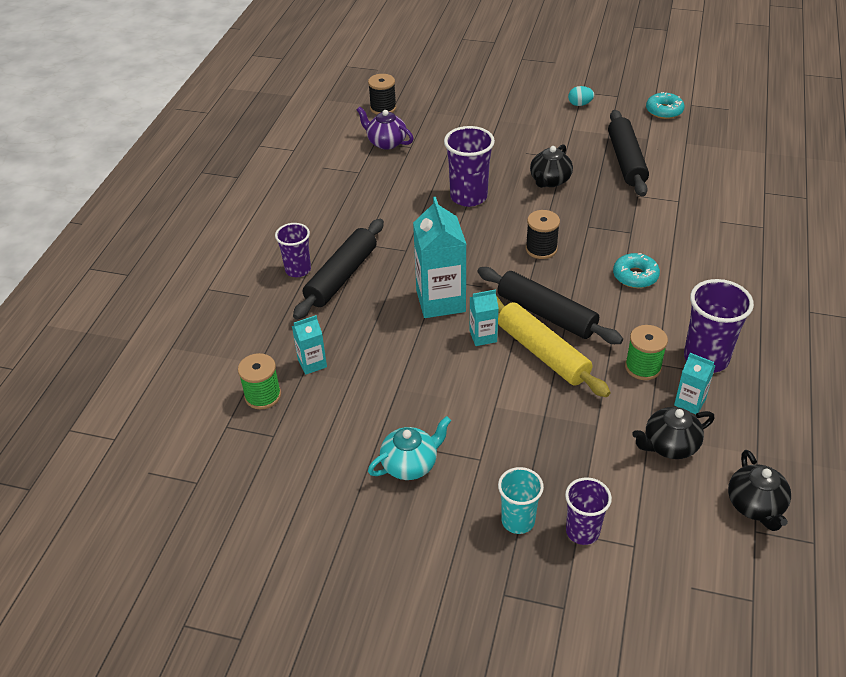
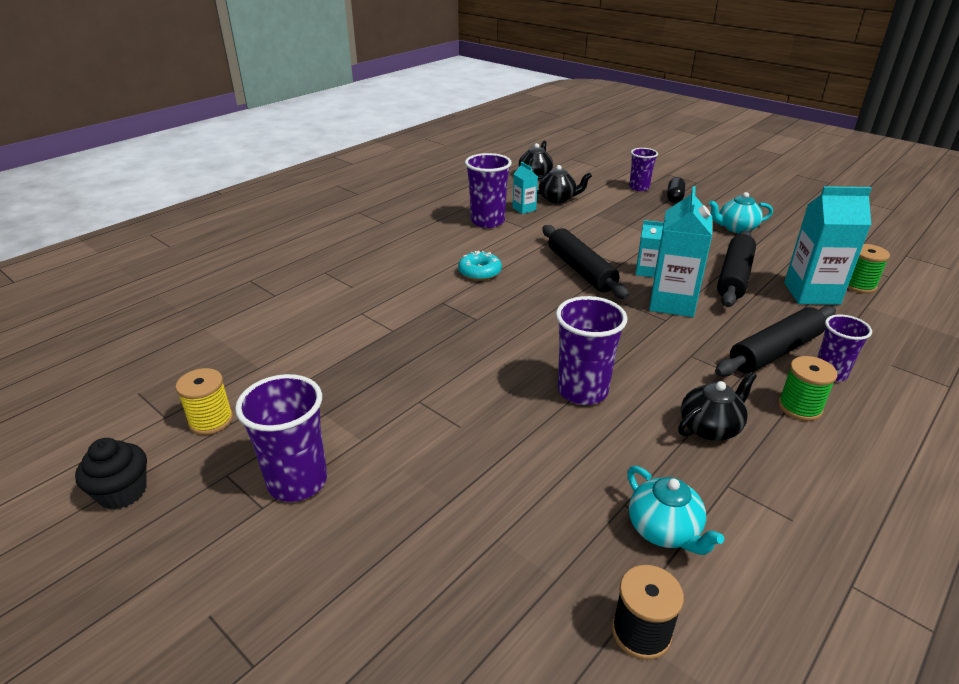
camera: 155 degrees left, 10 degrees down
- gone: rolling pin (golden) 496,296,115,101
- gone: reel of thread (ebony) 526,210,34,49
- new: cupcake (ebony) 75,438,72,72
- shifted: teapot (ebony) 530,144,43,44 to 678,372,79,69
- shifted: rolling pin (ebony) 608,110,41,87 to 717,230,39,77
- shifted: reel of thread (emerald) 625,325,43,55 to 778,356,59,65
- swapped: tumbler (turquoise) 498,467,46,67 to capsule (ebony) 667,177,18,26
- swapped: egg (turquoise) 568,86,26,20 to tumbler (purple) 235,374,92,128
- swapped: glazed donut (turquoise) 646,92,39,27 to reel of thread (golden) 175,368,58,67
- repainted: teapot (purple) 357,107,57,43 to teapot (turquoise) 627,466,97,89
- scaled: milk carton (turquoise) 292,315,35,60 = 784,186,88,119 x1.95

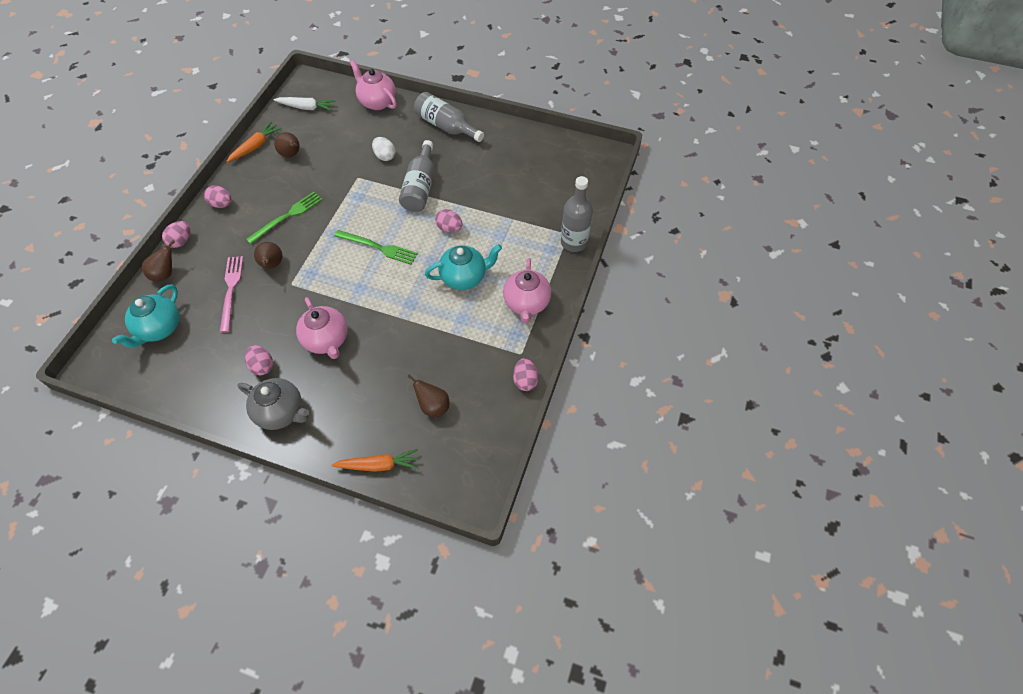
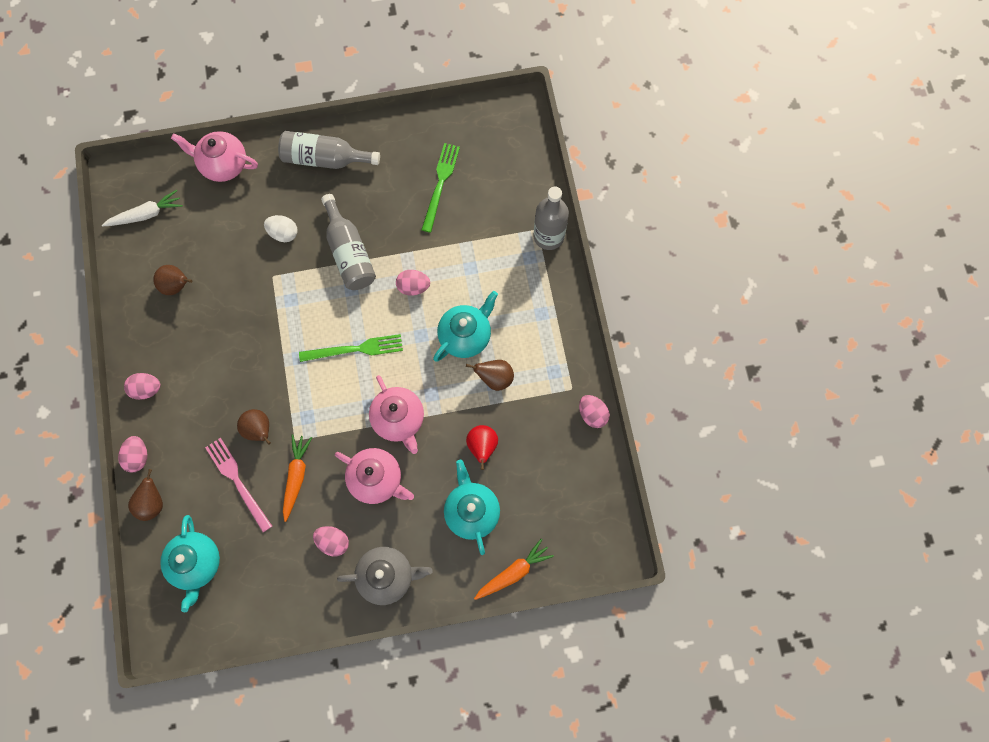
camera: 30 degrees left, 15 degrees up
- new: teapot (turquoise) 444,460,56,95
- new: toy pear (scarlet) 466,425,32,45
- shifted: root vegetable (bright orange) 227,122,55,40 to 283,434,29,88
- shifted: dinner fork (emerald) 246,192,77,52 to 422,143,38,90
- shifted: toy pear (russet) 407,374,42,43 to 466,360,48,31
- shifted: teapot (rosy) 503,258,48,65 to 369,375,55,79

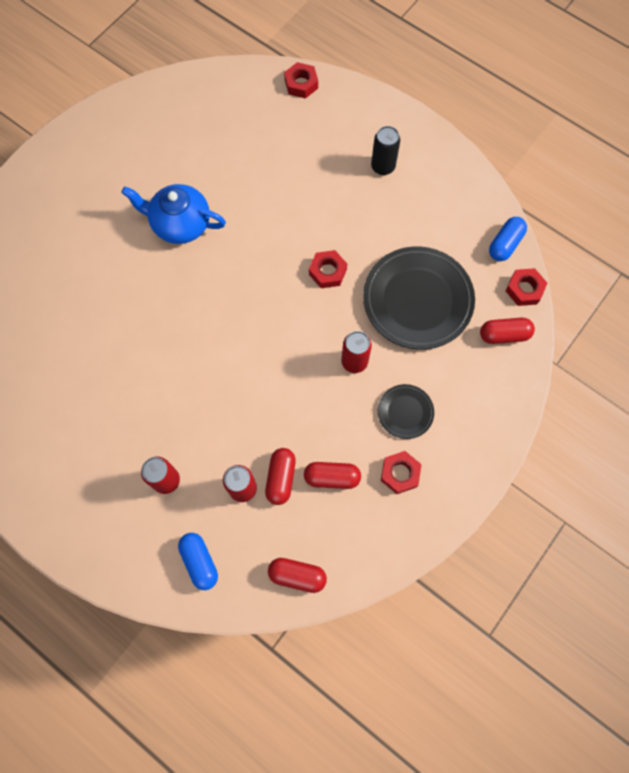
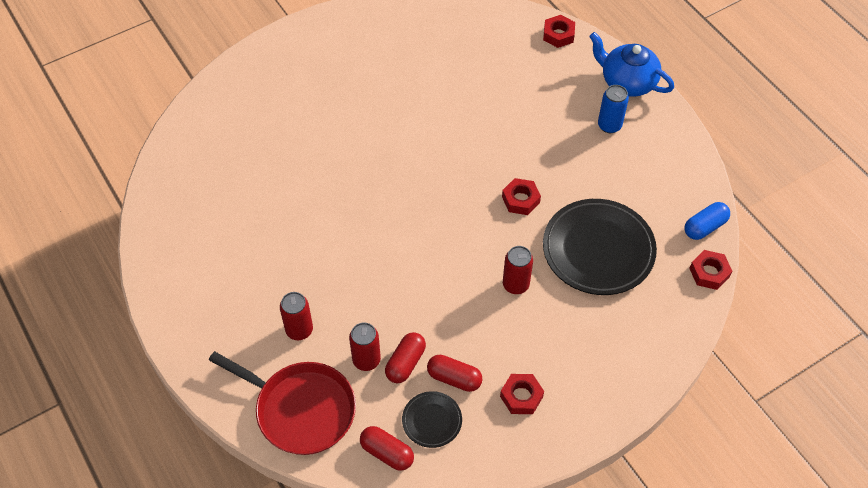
camera: 20 degrees right, 15 degrees down
- gone: capsule (scarlet) 480,318,55,26
- shifted: teapot (royal blue) 121,184,105,60 to 589,32,85,65
- shifted: flat dish (ebony) 378,384,56,55 to 402,391,60,57
- swapped: capsule (royal blue) 178,533,40,57 to frying pan (scarlet) 209,351,147,104
- repainted: can (ebony) 371,126,29,49 to can (royal blue) 598,85,31,48

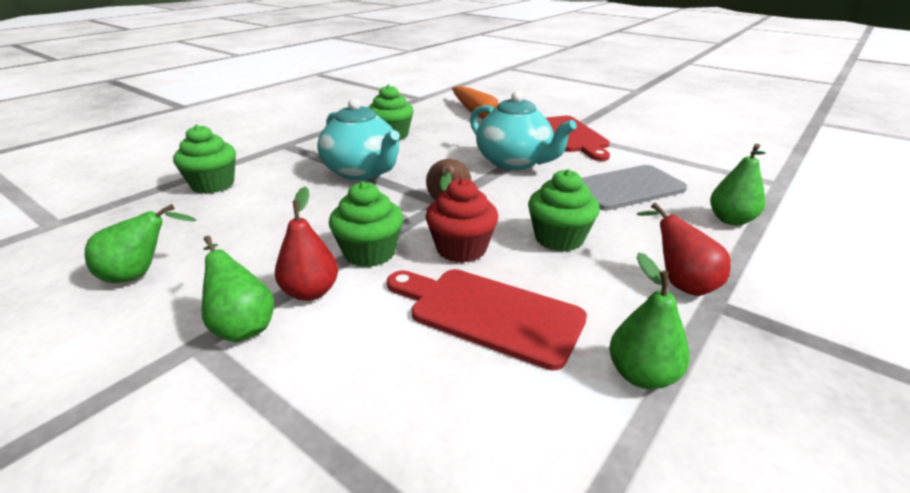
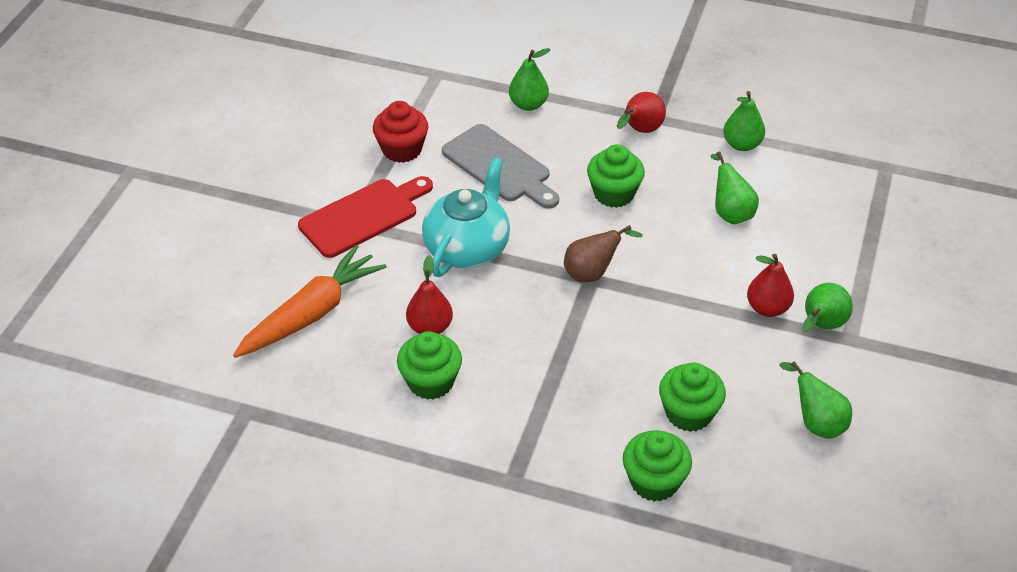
camera: 110 degrees left, 15 degrees up
- gone: teapot (turquoise) 317,98,83,82
- new: toy pear (scarlet) 406,255,47,79
- shifted: cupcake (emerald) 329,181,74,86 to 659,363,67,69
- shifted: cupcake (scarlet) 426,178,72,85 to 373,101,55,62
- swapped: cutting board (scarlet) 387,269,200,102 to toy pear (emerald) 711,151,48,73

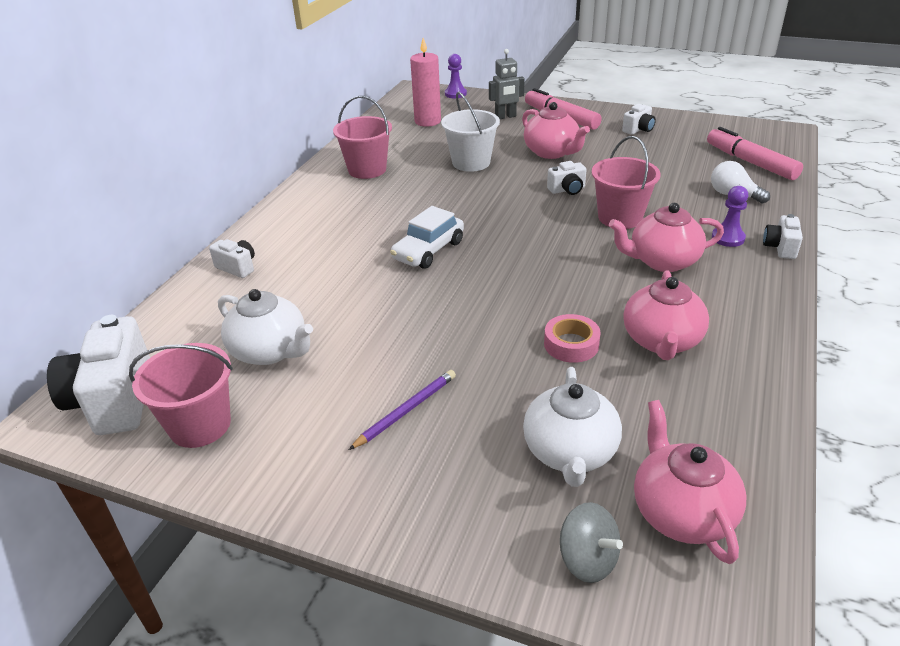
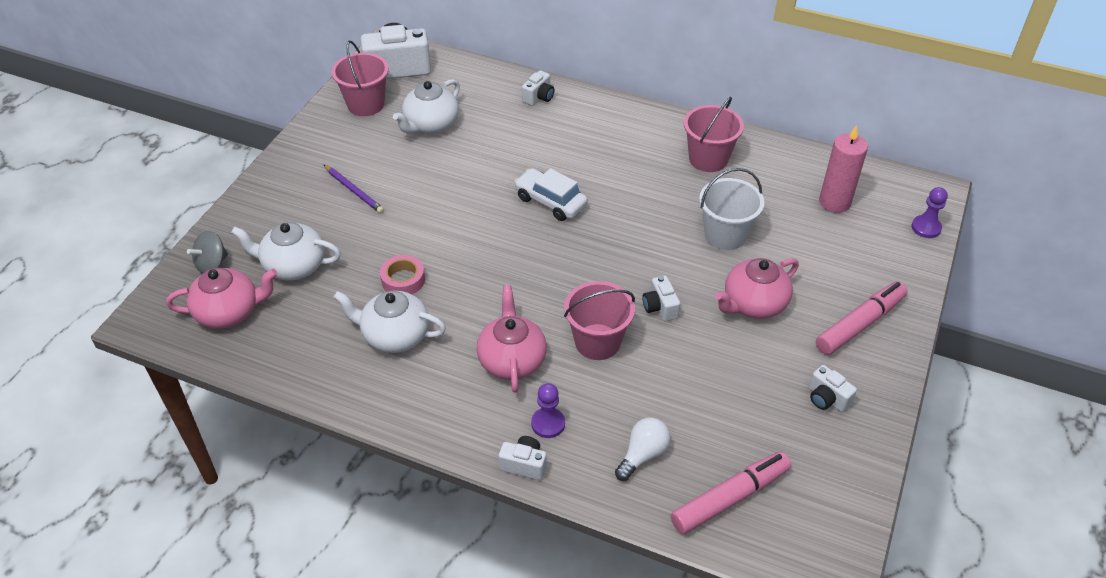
camera: 90 degrees right, 10 degrees up
- gone: robot (gray) 489,49,36,70
- repainted: teapot (rosy) 623,270,86,90 to teapot (white) 333,291,113,62

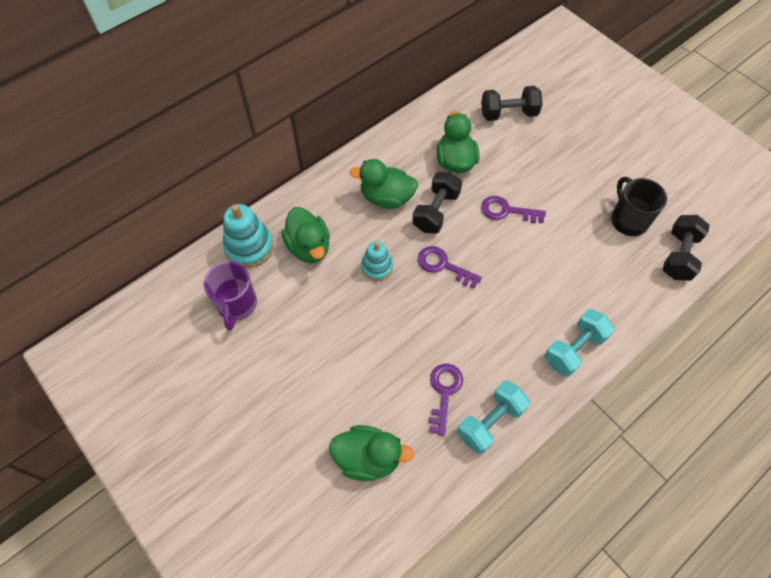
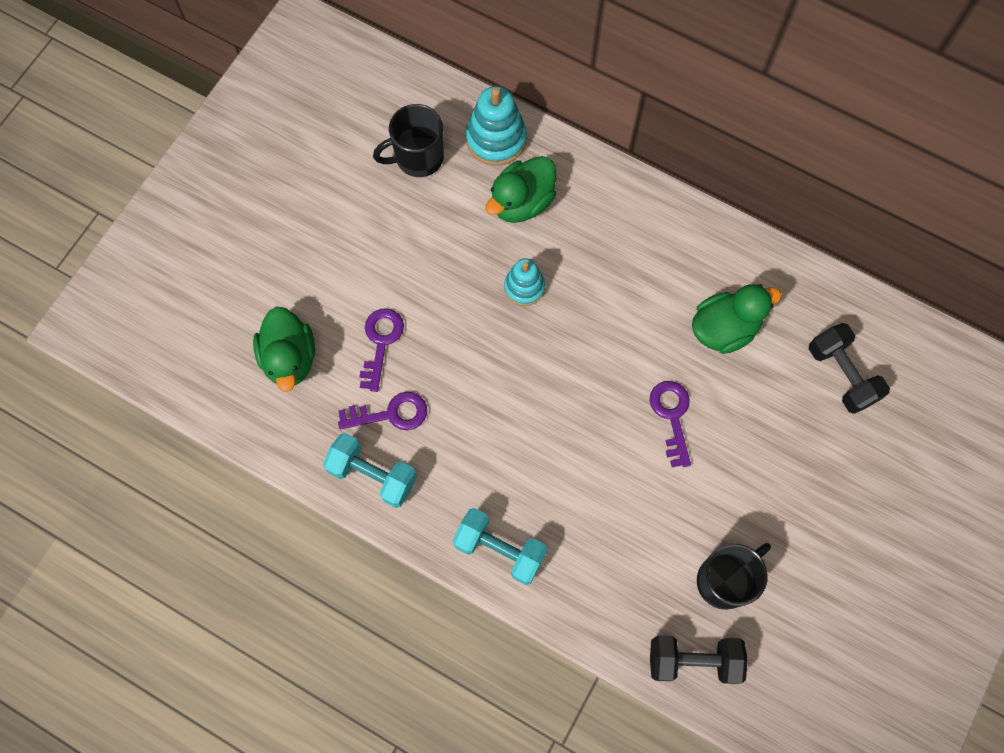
camera: 70 degrees right, 10 degrees up
- gone: duck (emerald) 349,159,69,50
- gone: dumbbell (ebony) 412,172,50,62
- shifted: latchkey (purple) 418,246,64,43 to 359,308,45,84
- repainted: mug (purple) 204,261,53,69 to mug (ebony) 373,104,71,73

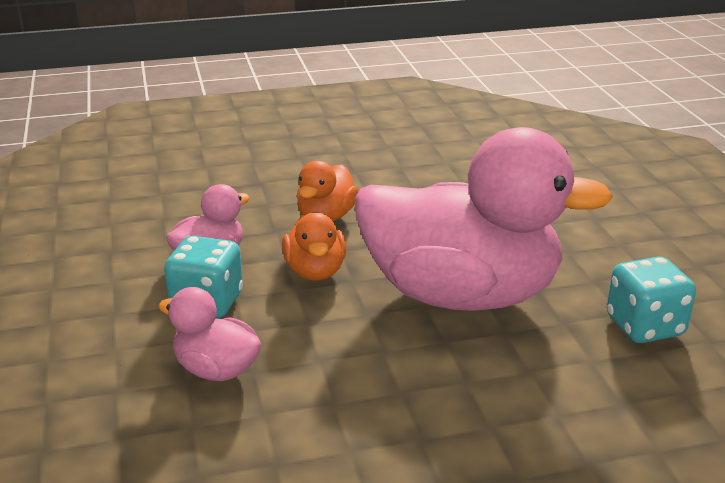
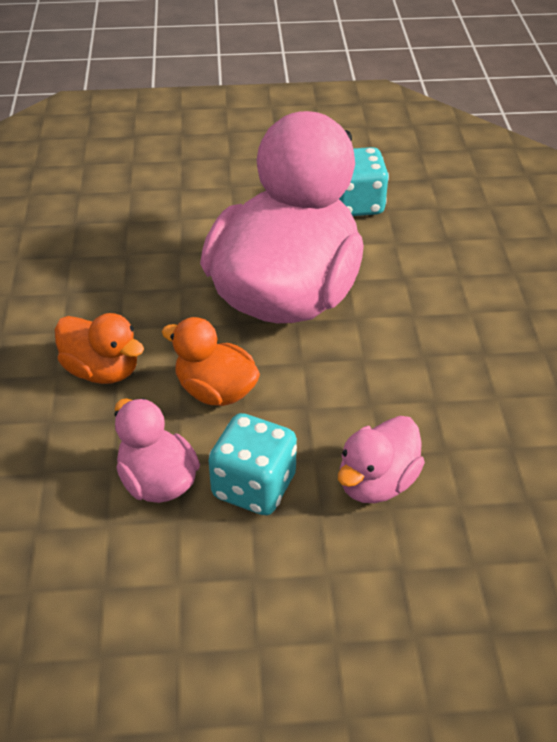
camera: 80 degrees left, 15 degrees up
- rotated: duck (bright orange) 282,212,64,69 = 162,317,98,89 150 degrees counterclockwise

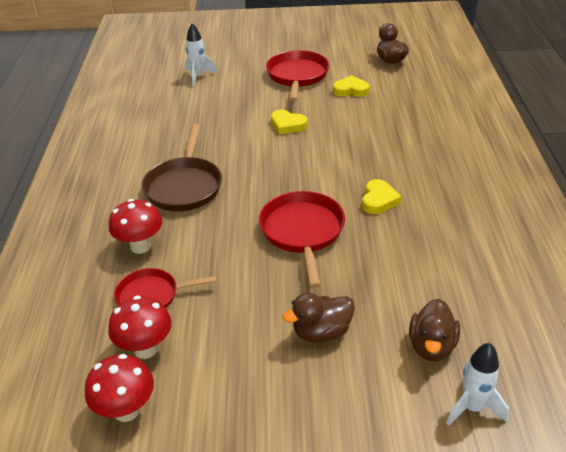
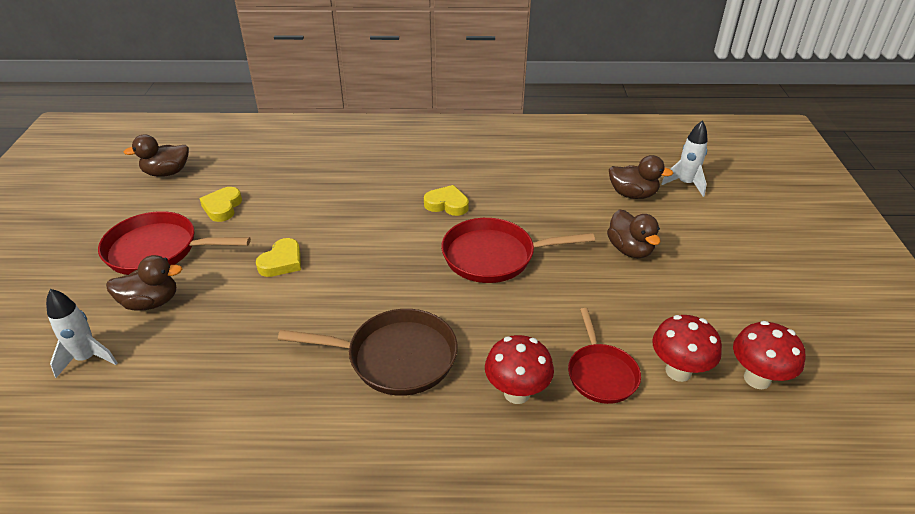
camera: 90 degrees left, 0 degrees up
- new: duck (russet) 106,255,76,56

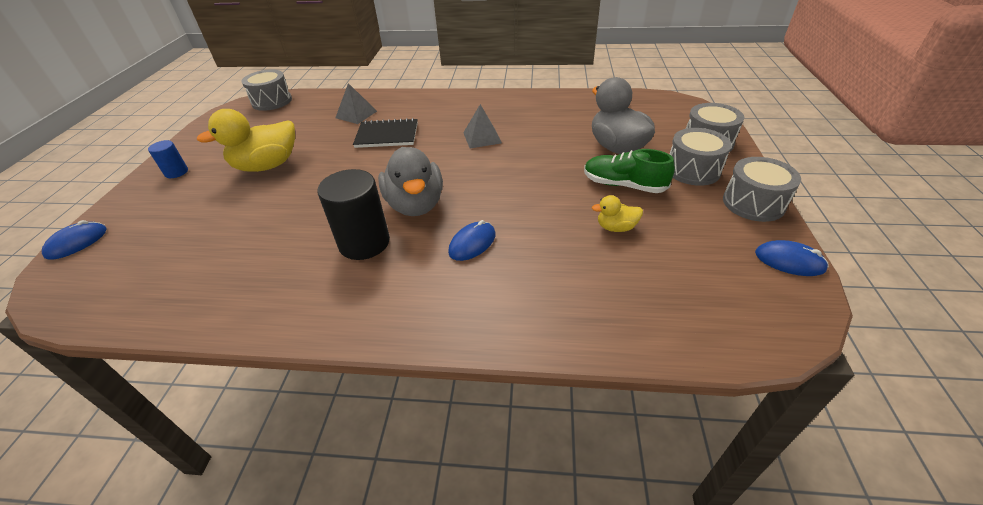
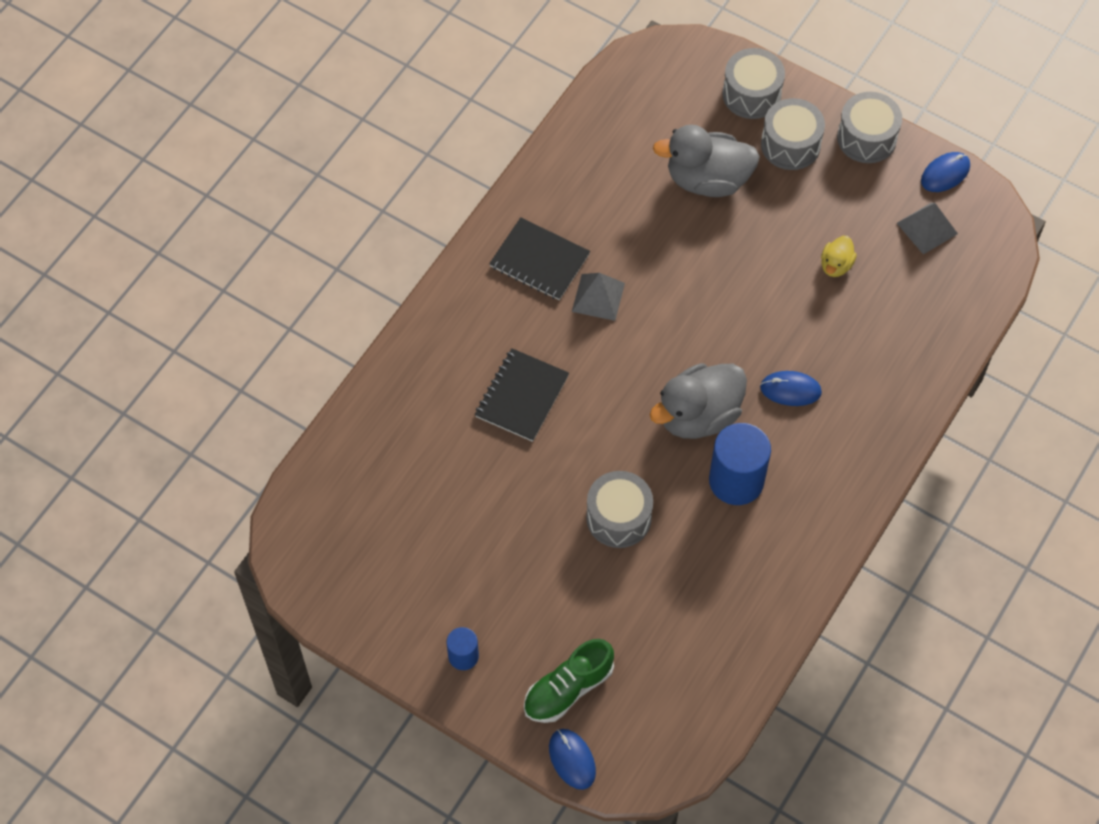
camera: 65 degrees left, 20 degrees up
- gone: duck (golden) 196,109,99,63
- new: notepad (ebony) 489,217,101,83
- shifted: drum (gray) 242,69,50,42 to 586,471,67,77
- shifted: pyramid (gray) 335,83,42,41 to 897,203,61,52
- shifted: sneaker (emerald) 584,149,91,44 to 524,639,90,84
- repainted: solid cylinder (ebony) 317,169,73,91 to solid cylinder (royal blue) 709,423,62,82
- rotated: duck (gray) 378,147,65,69 = 650,363,97,76 135 degrees clockwise
- rotated: computer mouse (royal blue) 448,220,48,41 = 760,371,62,35 60 degrees counterclockwise

